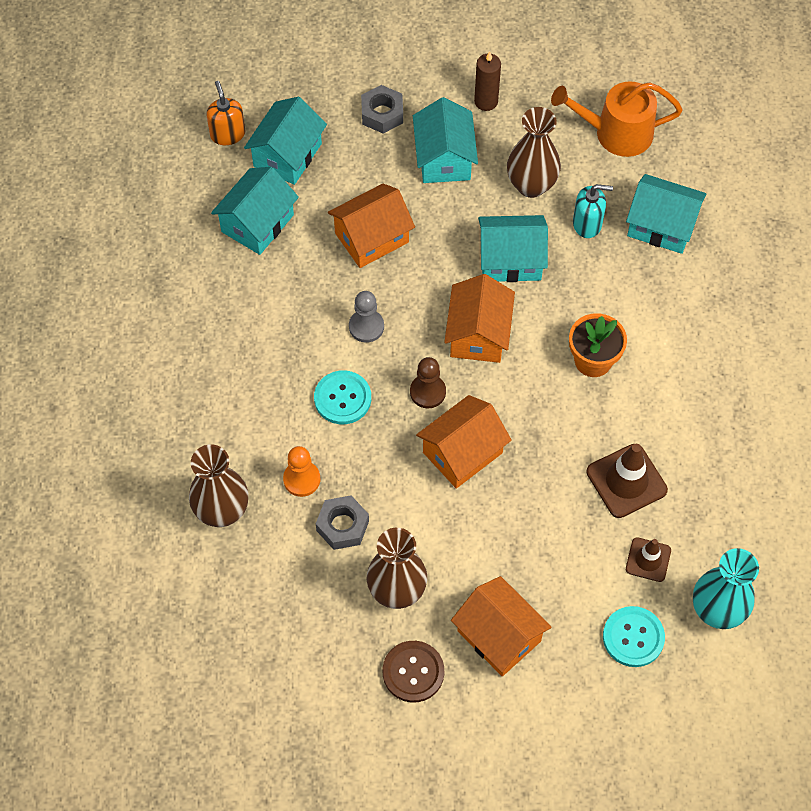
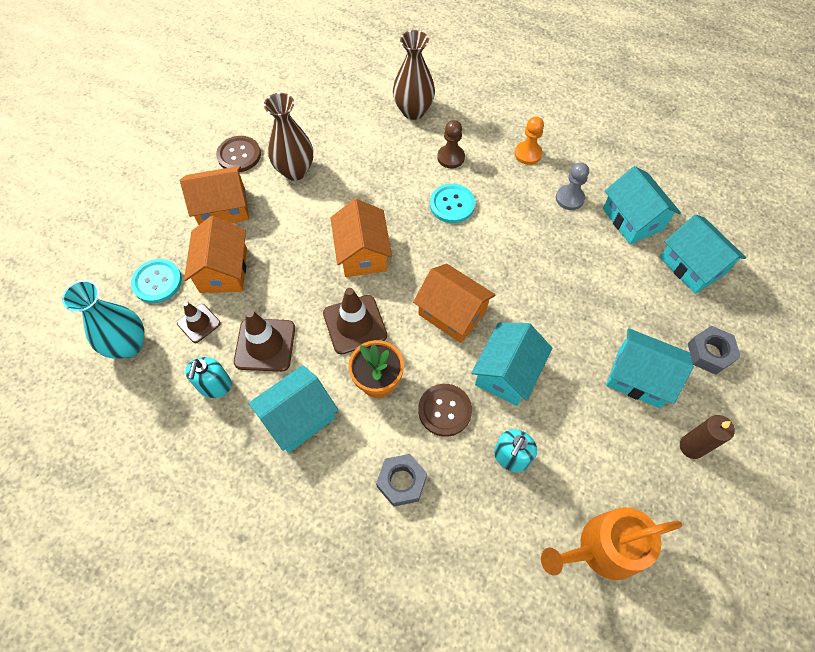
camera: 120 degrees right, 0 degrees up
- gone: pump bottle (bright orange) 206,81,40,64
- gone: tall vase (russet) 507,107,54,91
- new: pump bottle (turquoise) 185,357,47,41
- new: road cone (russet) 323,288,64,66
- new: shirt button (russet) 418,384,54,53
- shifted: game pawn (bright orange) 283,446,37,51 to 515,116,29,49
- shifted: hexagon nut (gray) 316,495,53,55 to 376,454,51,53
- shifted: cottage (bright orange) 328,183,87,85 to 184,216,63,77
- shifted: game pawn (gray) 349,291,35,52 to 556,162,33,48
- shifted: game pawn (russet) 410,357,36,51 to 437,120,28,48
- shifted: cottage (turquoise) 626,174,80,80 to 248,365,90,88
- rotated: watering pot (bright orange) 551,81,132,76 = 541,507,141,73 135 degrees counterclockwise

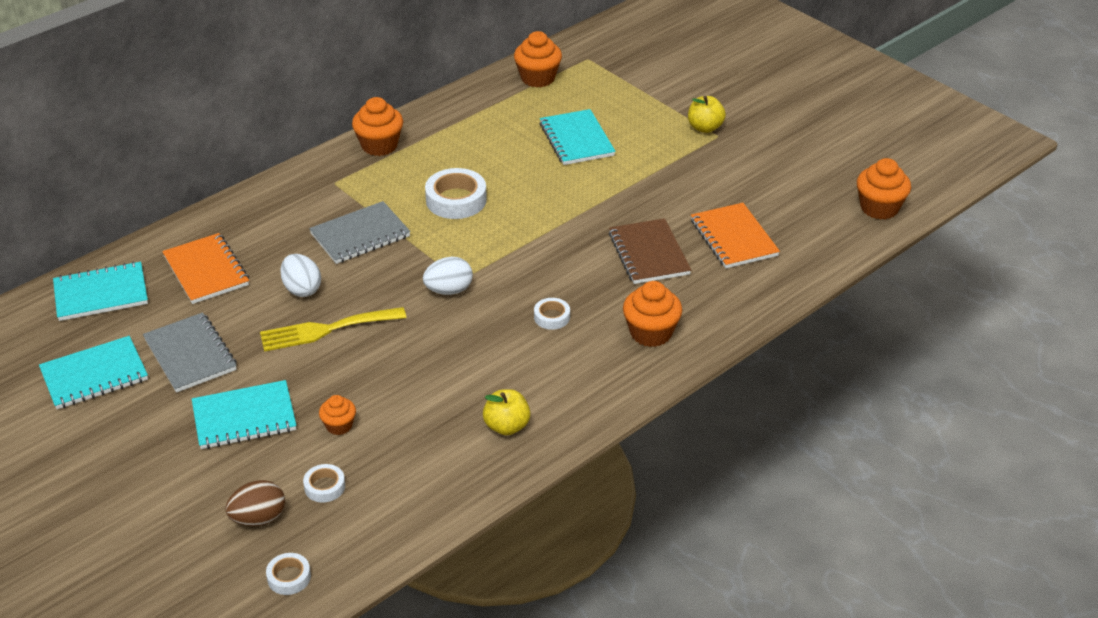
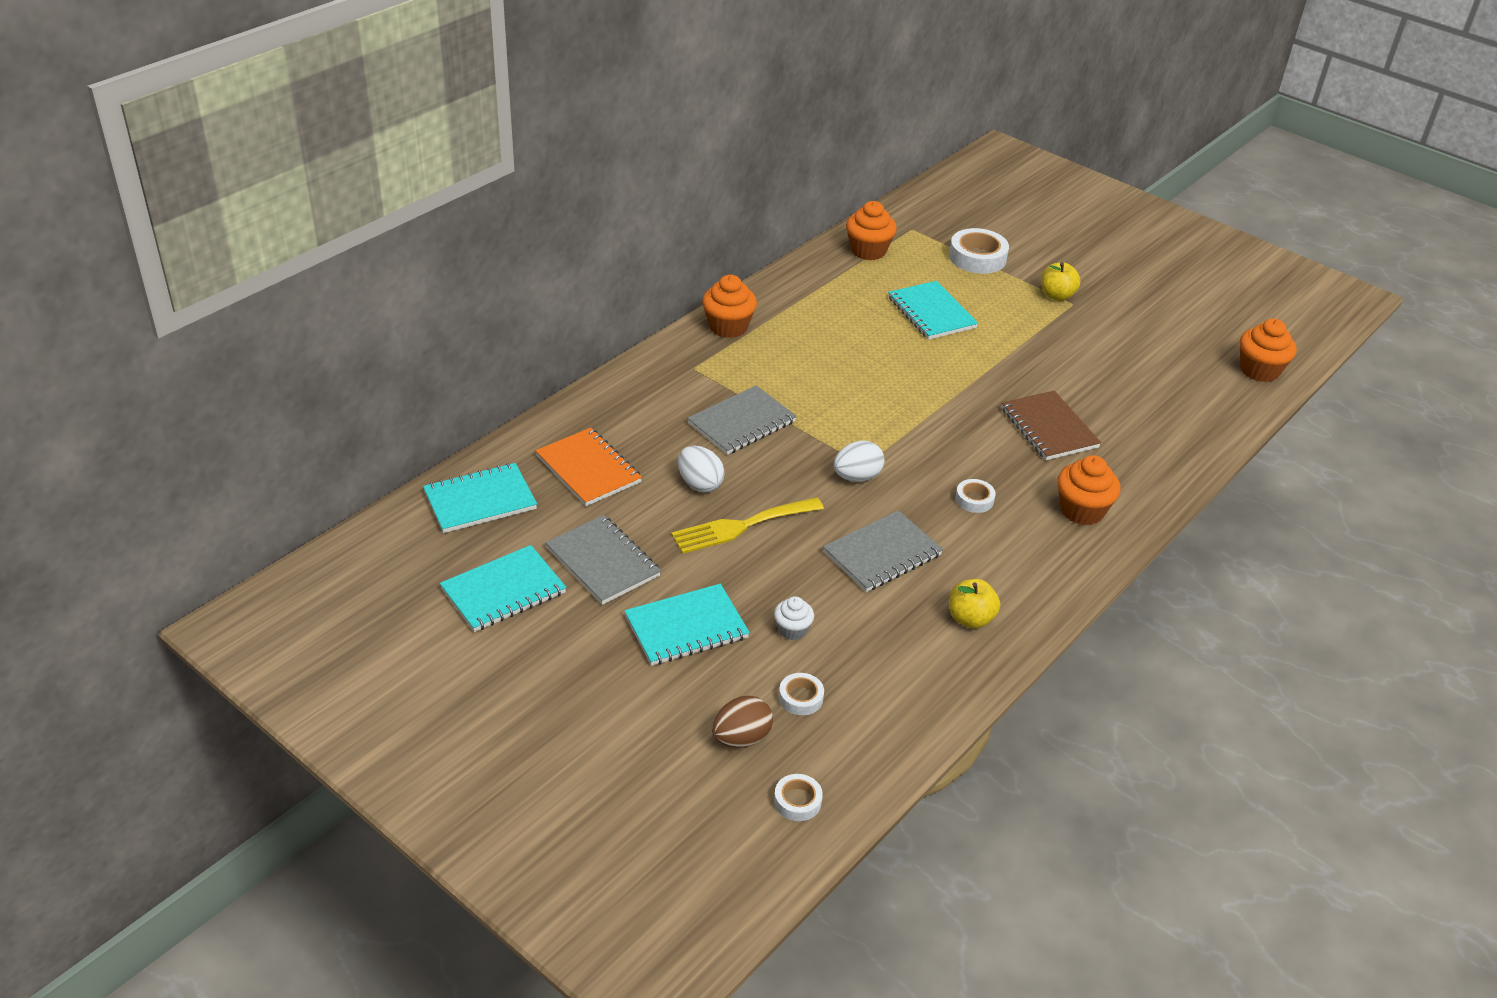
camera: 10 degrees left, 0 degrees up
- gone: notepad (bright orange) 691,203,89,65
- new: notepad (gray) 823,510,120,82
- shifted: sticky tape (white) 425,168,62,51 to 949,228,60,46
- repainted: cupcake (bright orange) 319,395,37,40 to cupcake (white) 774,596,40,44

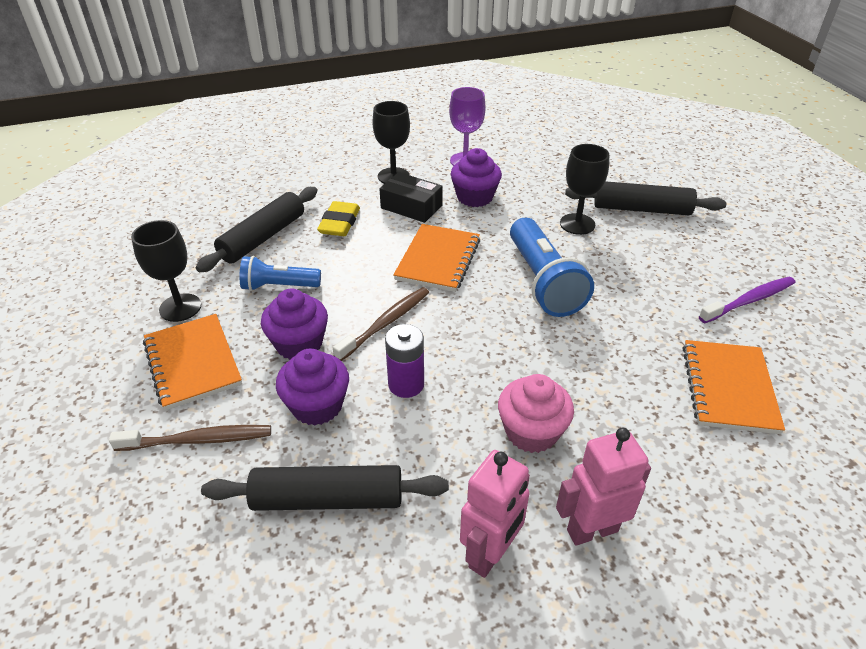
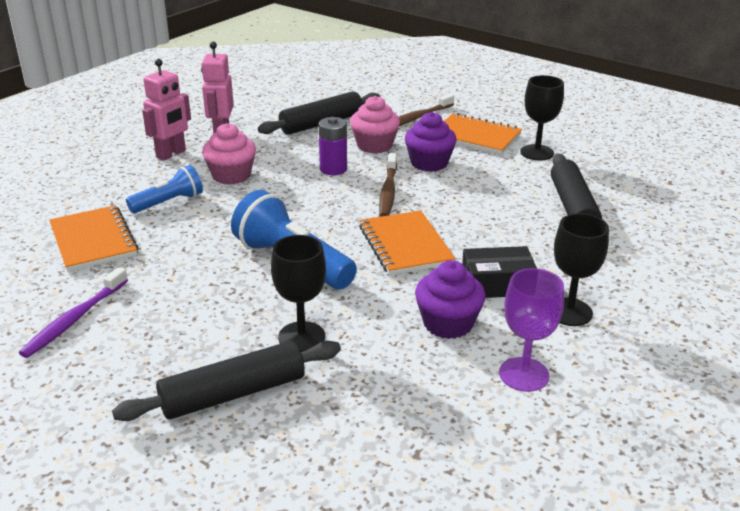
camera: 145 degrees right, 10 degrees down
- gone: pencil eraser (golden) 317,201,43,35
- shifted: flashlight (royal blue) 240,256,81,35 to 126,165,77,48
- repainted: cupcake (purple) 276,349,73,76 to cupcake (rosy) 350,96,50,57

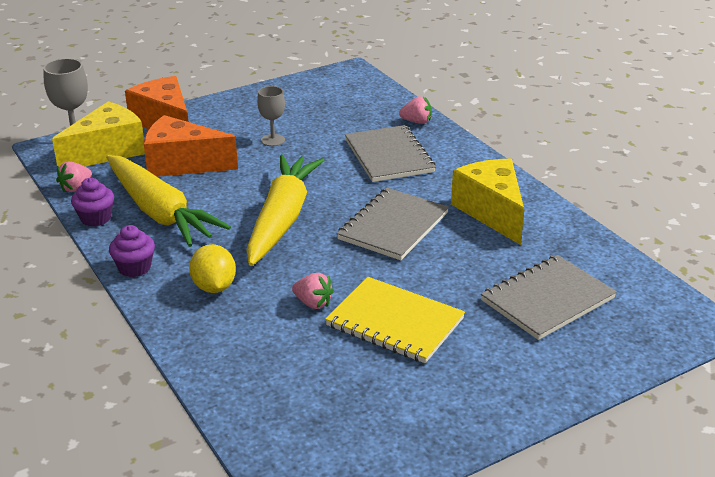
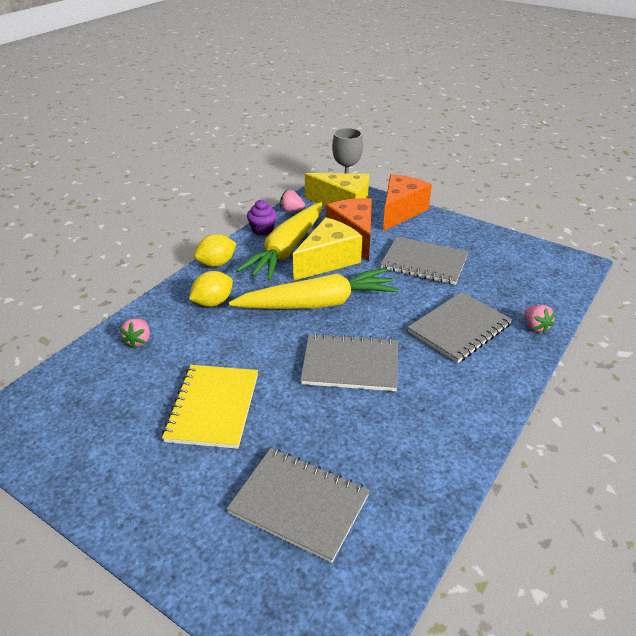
camera: 65 degrees right, 5 degrees up
- shifted: toy strawberry (rosy) 292,273,42,36 to 120,318,30,31
- shifted: cheese wedge (golden) 451,159,73,86 to 293,217,69,63
- swapped: cupcake (purple) 109,225,46,52 to citrus fruit (golden) 194,234,43,33
- swapped: chalice (gray) 257,86,28,60 to notepad (gray) 381,236,88,49

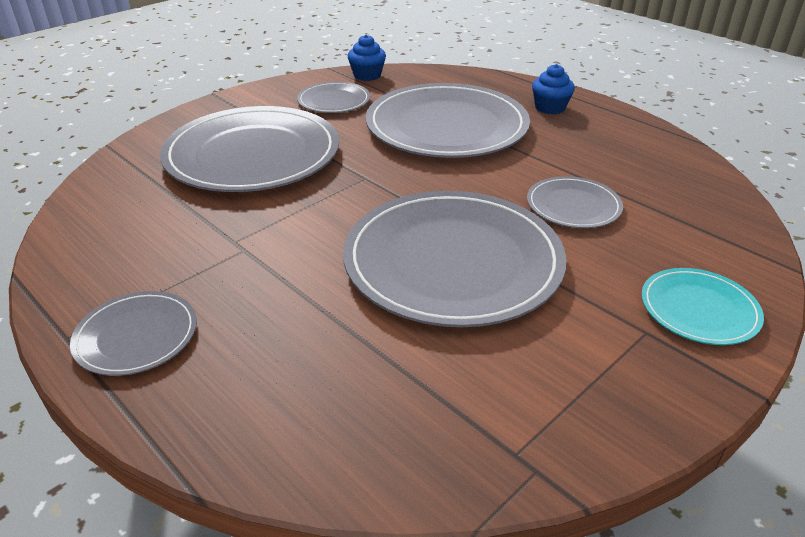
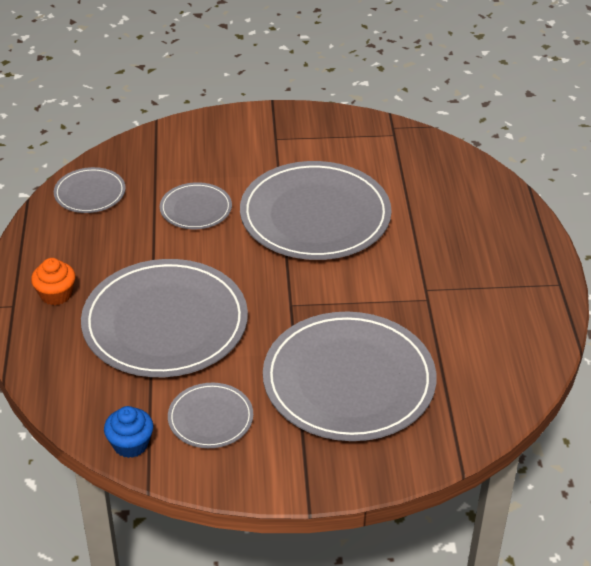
camera: 140 degrees left, 5 degrees up
- gone: flat dish (turquoise) 641,268,123,77
- shifted: flat dish (gray) 70,291,127,85 to 54,167,72,46
- repainted: cupcake (royal blue) 532,64,43,50 to cupcake (bright orange) 31,258,45,47

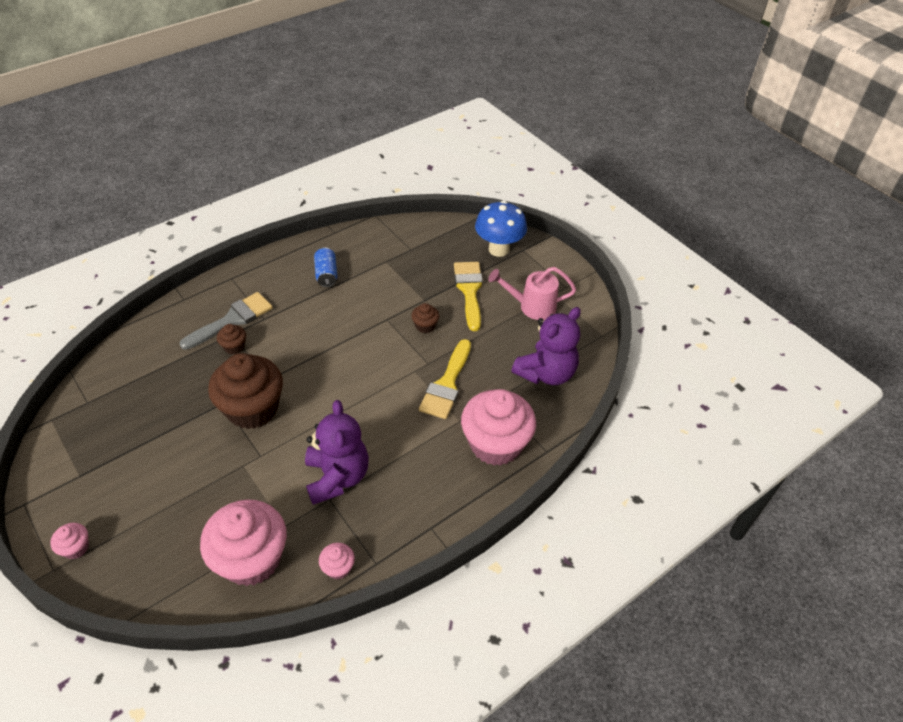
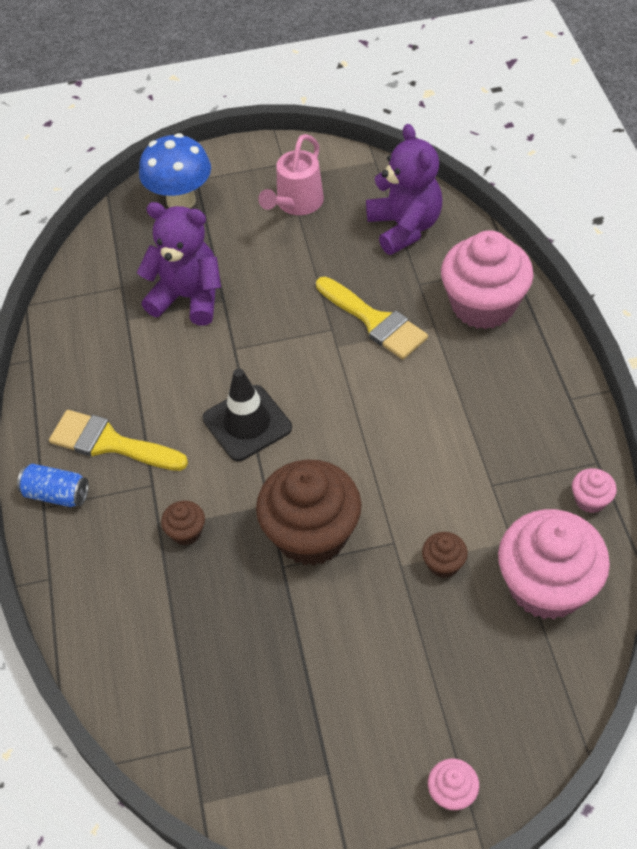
camera: 60 degrees left, 5 degrees up
- gone: brush (gray) 180,292,93,58
- new: road cone (ebony) 203,368,89,93
- shifted: stuffed bear (purple) 305,400,64,105 to 137,202,84,124
- shifted: can (royal blue) 314,247,24,40 to 17,464,72,43
- shifted: cupcake (russet) 411,303,28,30 to 422,532,46,46
- shifted: brush (golden) 454,262,29,69 to 49,410,139,61

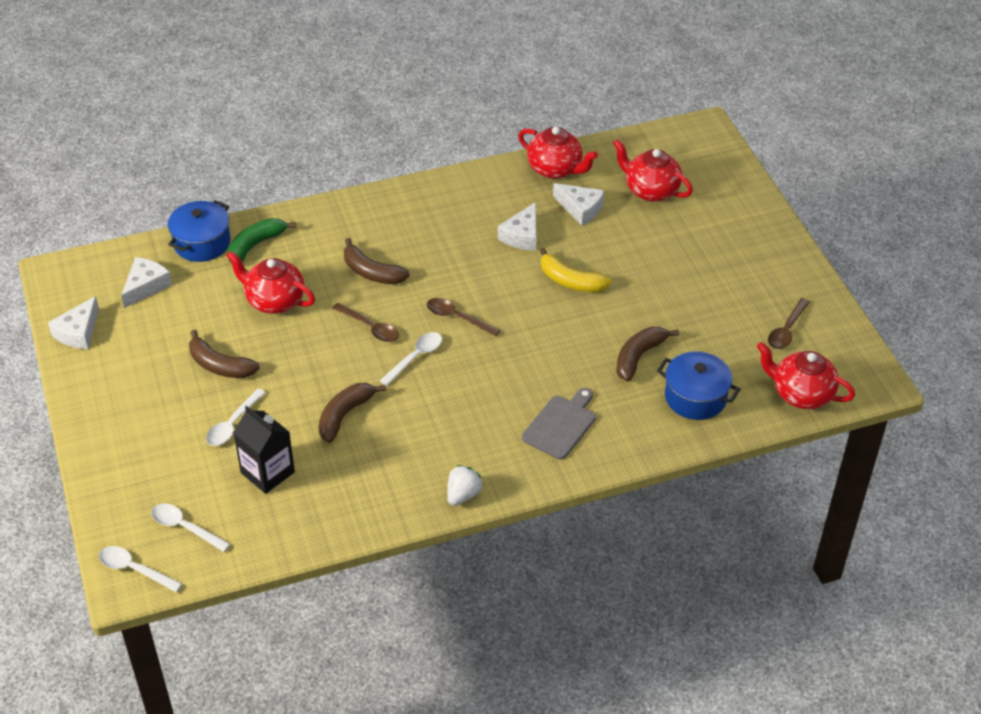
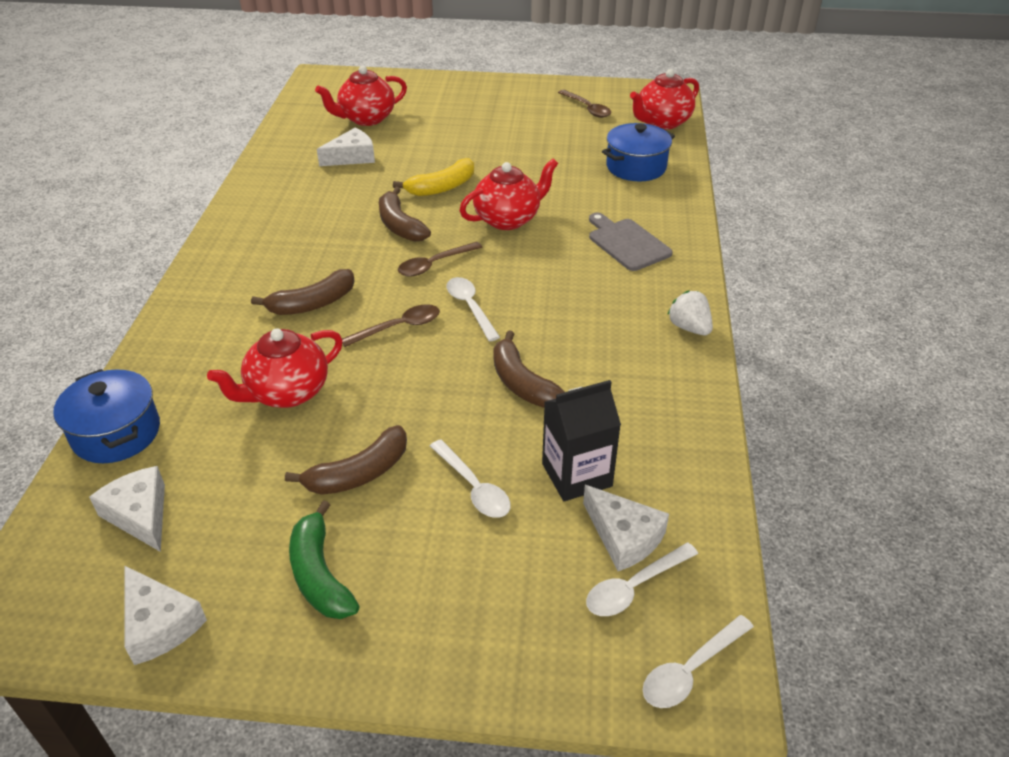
camera: 65 degrees left, 5 degrees down
- shifted: toy banana (emerald) 227,218,69,44 to 289,500,70,119
- shifted: cheese wedge (white) 498,202,39,49 to 583,485,86,86
- shifted: teapot (scarlet) 518,127,80,52 to 459,159,99,71
- shifted: toy banana (russet) 616,327,63,55 to 379,187,52,55

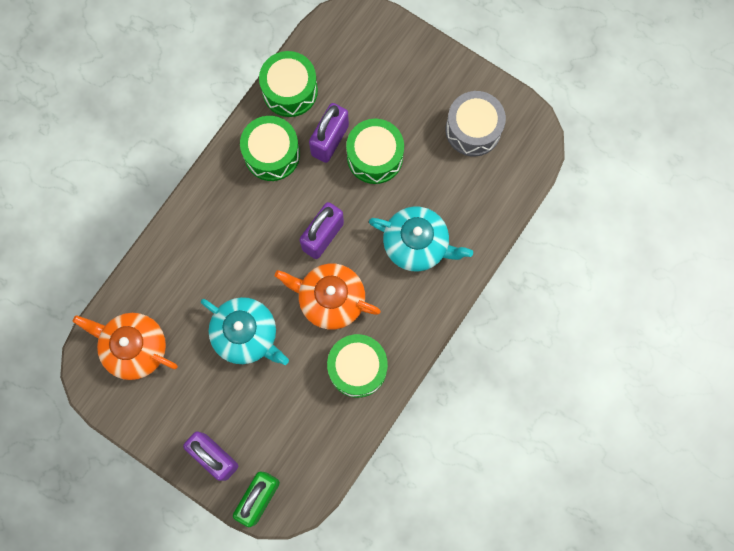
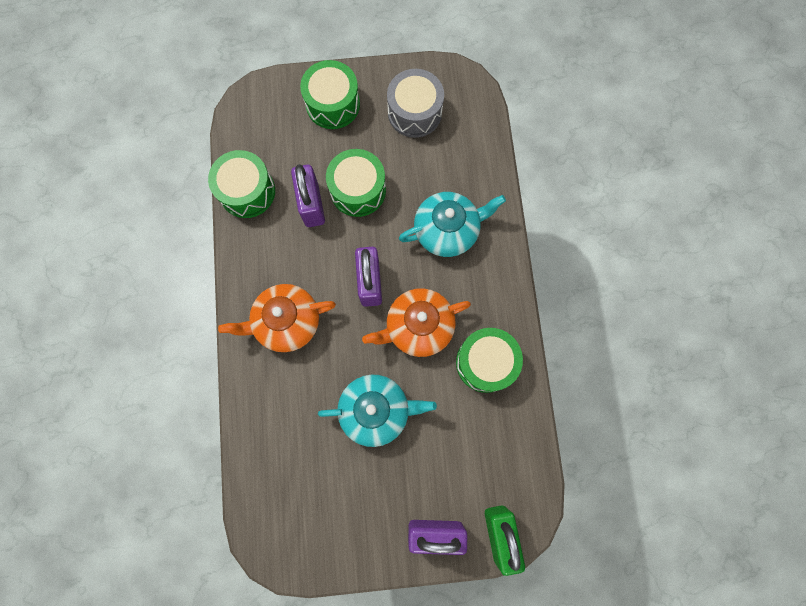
camera: 40 degrees left, 0 degrees up
- shifted: teapot (bright orange) 73,313,105,67 to 218,284,118,68
- shifted: drum (emerald) 240,116,60,65 to 300,60,60,69

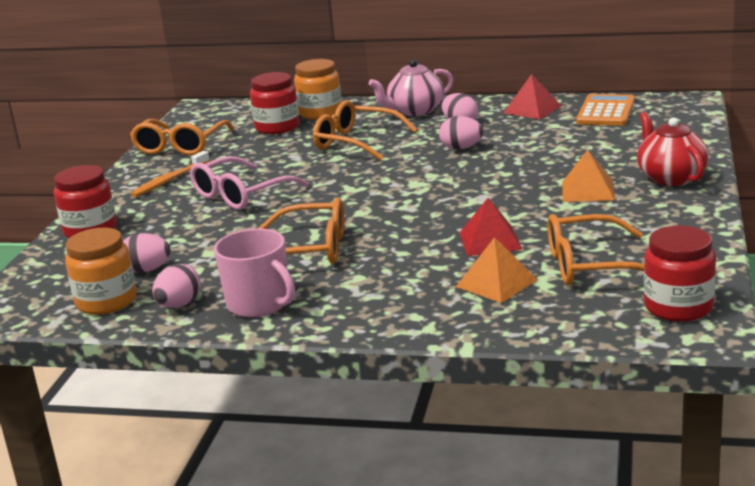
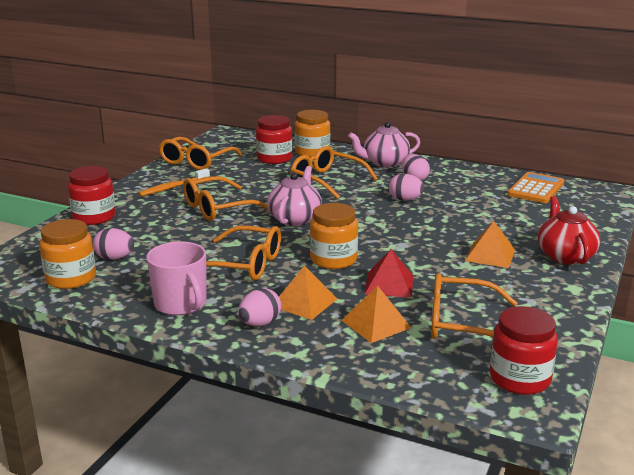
camera: 10 degrees right, 0 degrees up
- gone: pyramid (scarlet) 504,74,58,45
- new: teapot (rosy) 267,166,55,60
- new: pyramid (bright orange) 279,265,58,55
- new: preserve jar (bright orange) 310,203,48,66
- shifted: egg (rosy) 152,264,49,44 to 238,288,43,38
- repainted: glasses (rosy) 190,156,119,54 to glasses (bright orange) 183,176,85,45

